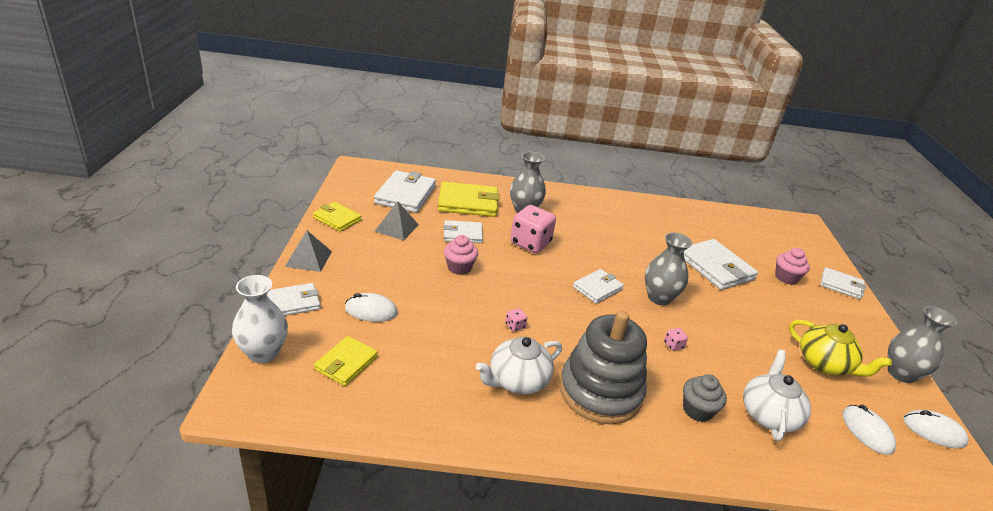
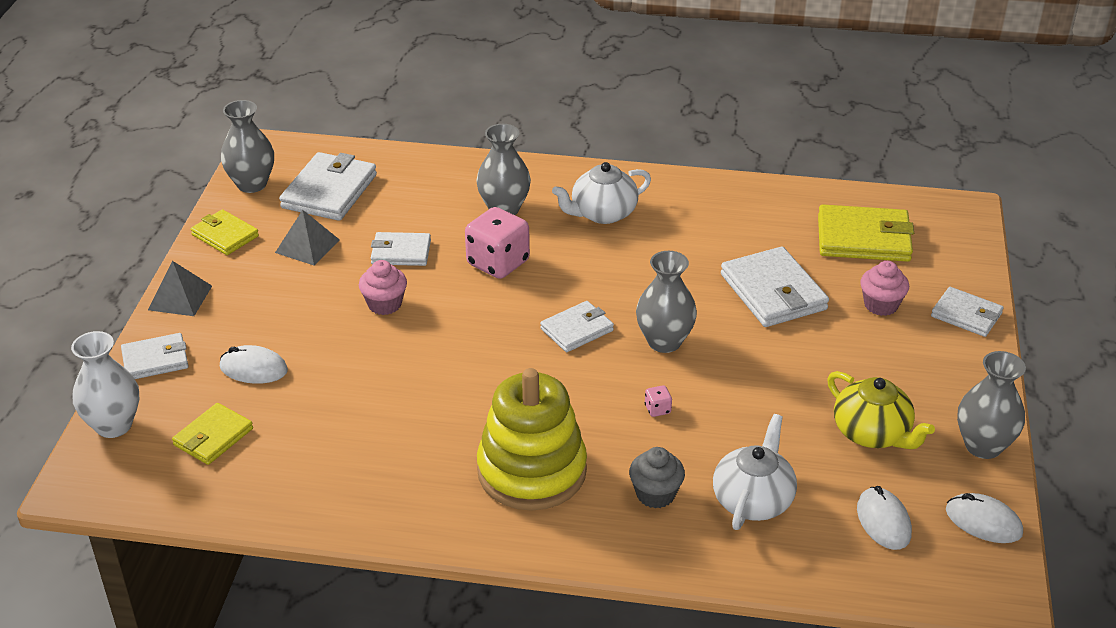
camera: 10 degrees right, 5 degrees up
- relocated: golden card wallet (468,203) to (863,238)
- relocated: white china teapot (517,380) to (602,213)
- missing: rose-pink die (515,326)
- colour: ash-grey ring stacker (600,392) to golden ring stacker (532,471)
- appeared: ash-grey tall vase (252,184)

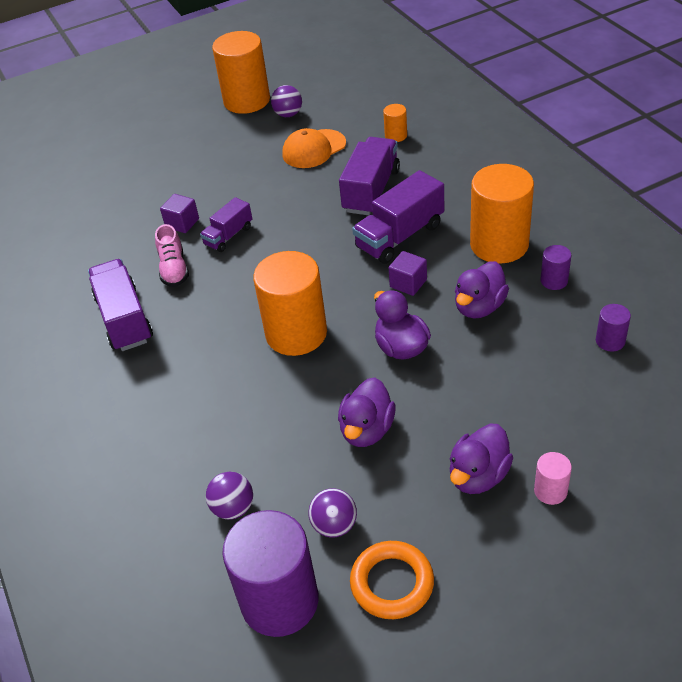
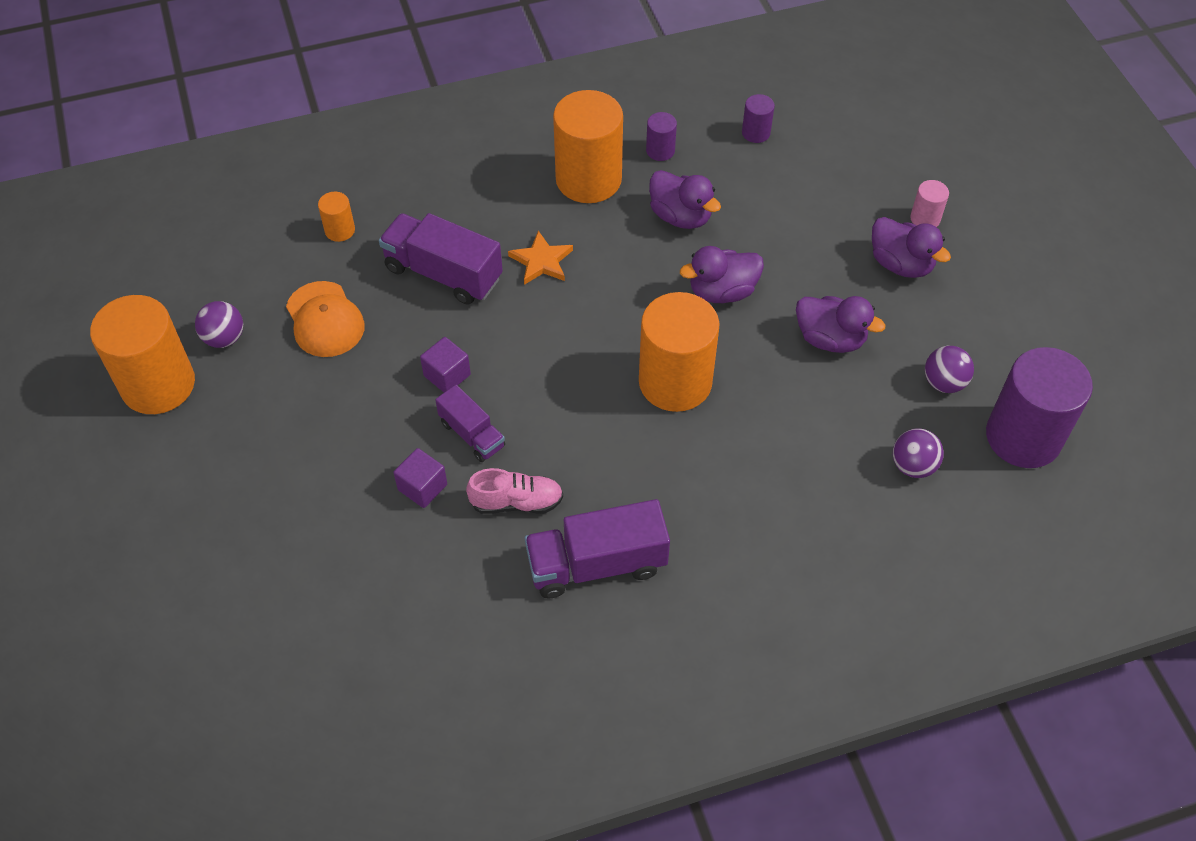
camera: 85 degrees left, 10 degrees up
- missing: orange-coloured ring (392,583)
- exchanged: royal purple truck (400,236) to orange-coloured five-pointed star (541,261)
- relocated: royal purple block (408,283) to (447,375)

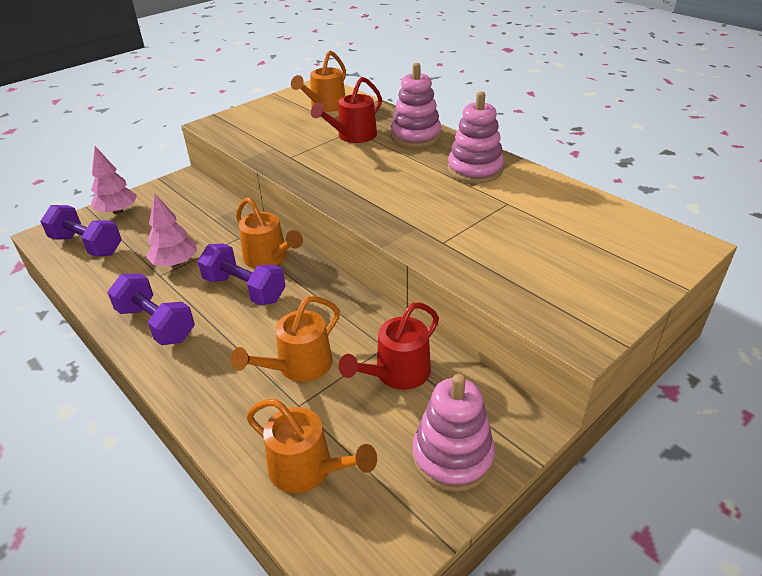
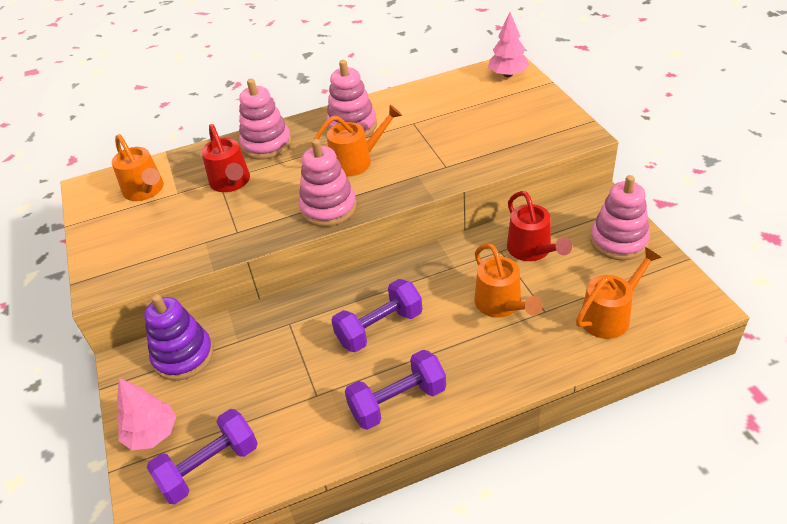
camera: 65 degrees left, 5 degrees up
- relocated: rose-pink toy tree (175,263) to (508,74)
- relocated: orange-coloured watering pot (269,258) to (357,161)
- appeared: royal purple ring stacker (183,356)
- appeared: rose-pink ring stacker (328,208)

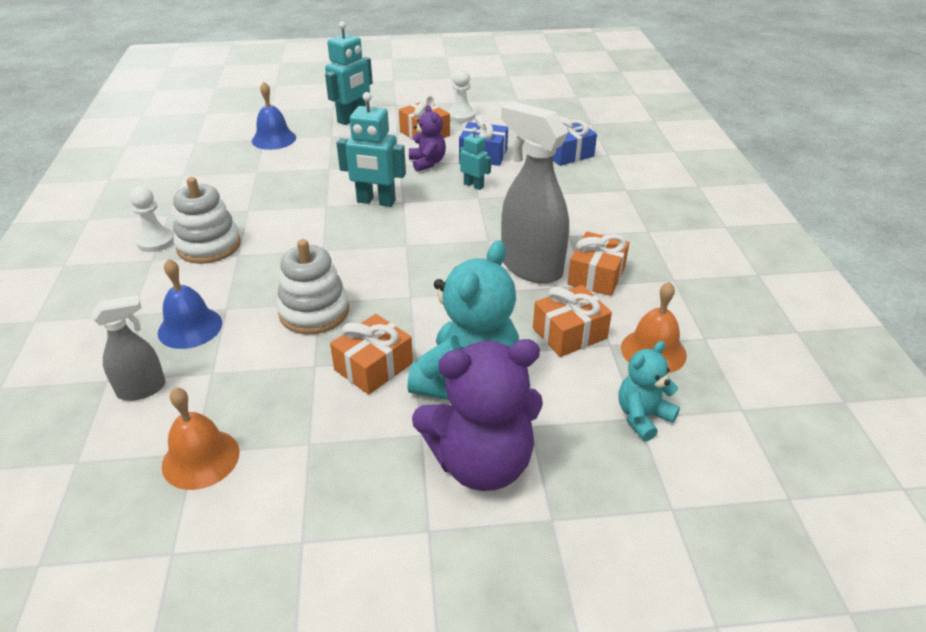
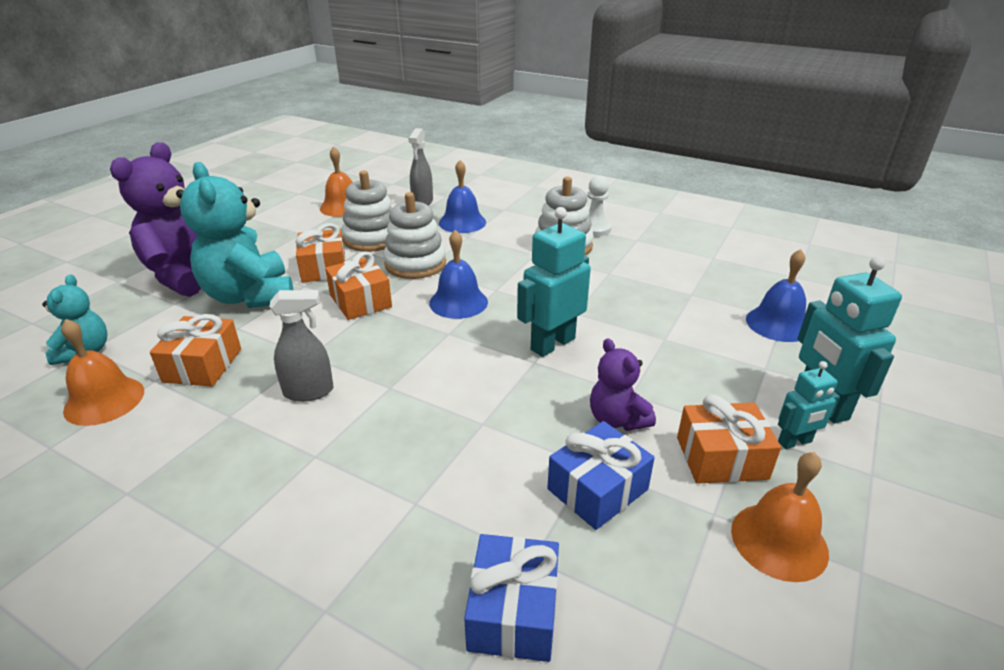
camera: 125 degrees right, 5 degrees down
- spun: royal purple teddy bear (427,163) = (617,419) 45 degrees clockwise
- exchanged: white chess pawn (461,116) to orange-coloured school bell (779,541)
- relocated: turquoise robot figure (474,185) to (795,442)
- size: ash-grey sprayer (530,267) = (309,392) x0.55
- relocated: orange-coloured wrapped gift (596,276) to (360,301)
- appeared: white ring stacker (372,239)
- appeared: cobalt school bell (458,302)

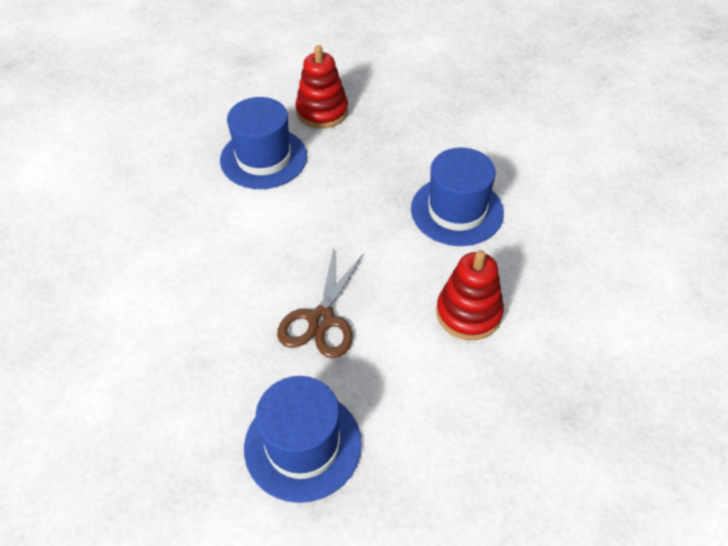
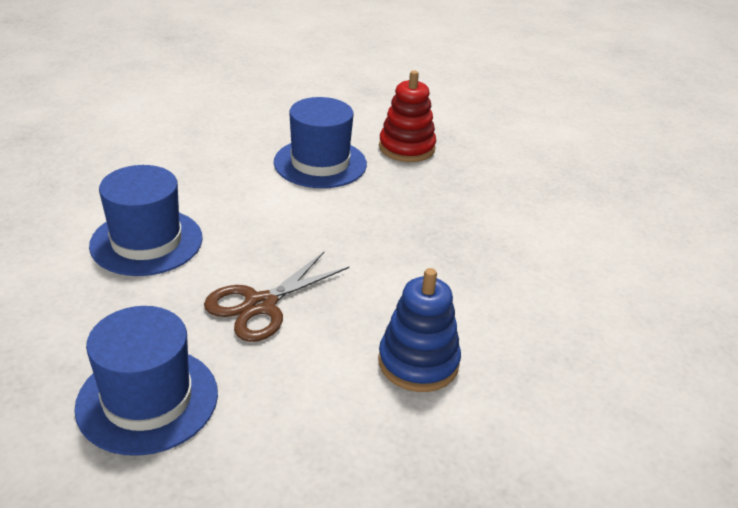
camera: 25 degrees right, 15 degrees down
- relocated: cobalt top hat (457,211) to (146,242)
- colour: crimson ring stacker (468,313) to cobalt ring stacker (418,362)

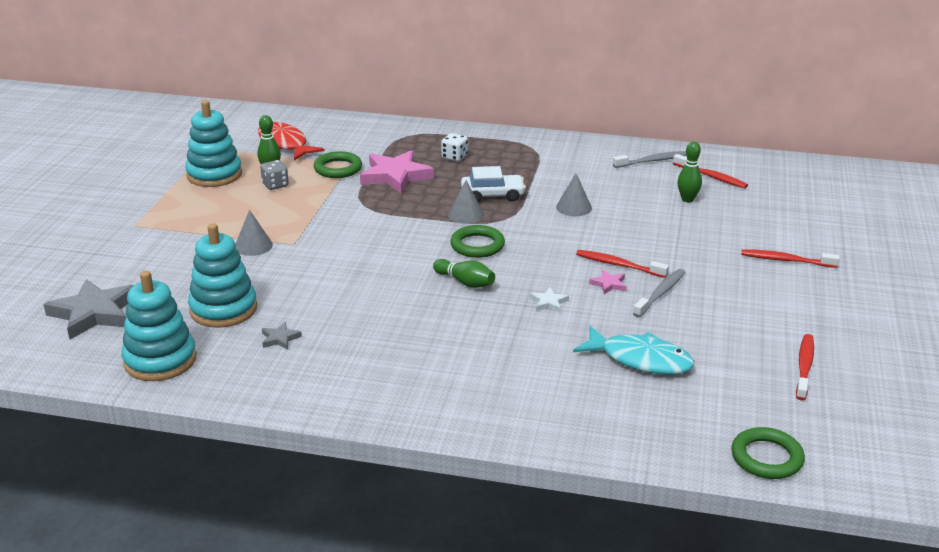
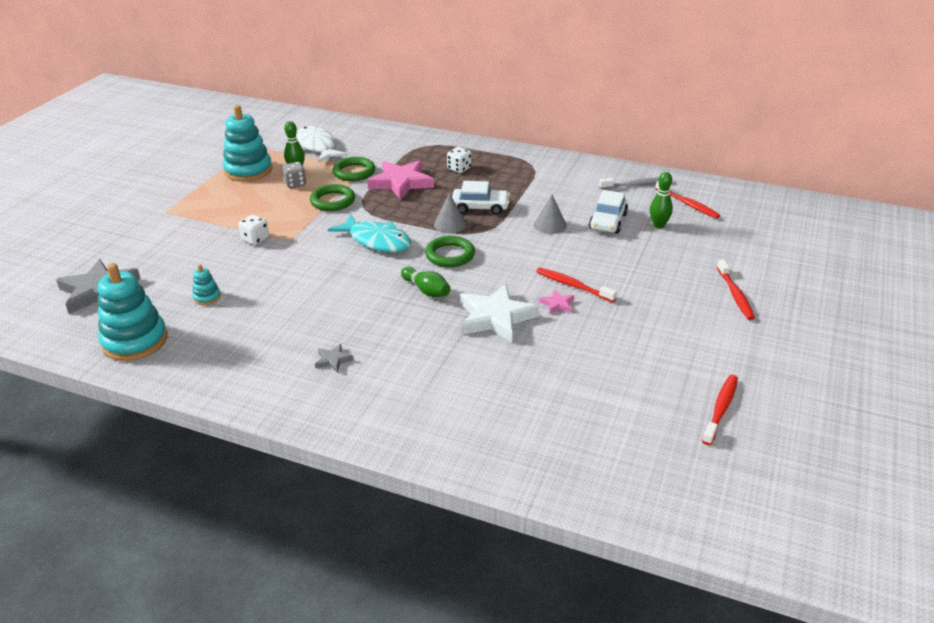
camera: 10 degrees right, 5 degrees up
- size: turquoise ring stacker (223,309) = (207,297) x0.45
- exchanged: ash-grey cone shape (253,246) to white die (255,239)
- colour: crimson fish figure (284,144) to white fish figure (317,147)
- relocated: ash-grey five-pointed star (280,338) to (333,360)
- size: white five-pointed star (548,302) = (495,317) x2.27
- relocated: turquoise fish figure (640,359) to (376,241)
- missing: ash-grey dental brush (660,293)
- relocated: leaf-green ring (766,458) to (333,201)
- spun: crimson dental brush (786,260) = (735,295) 120 degrees counterclockwise
- appeared: white automobile (608,222)

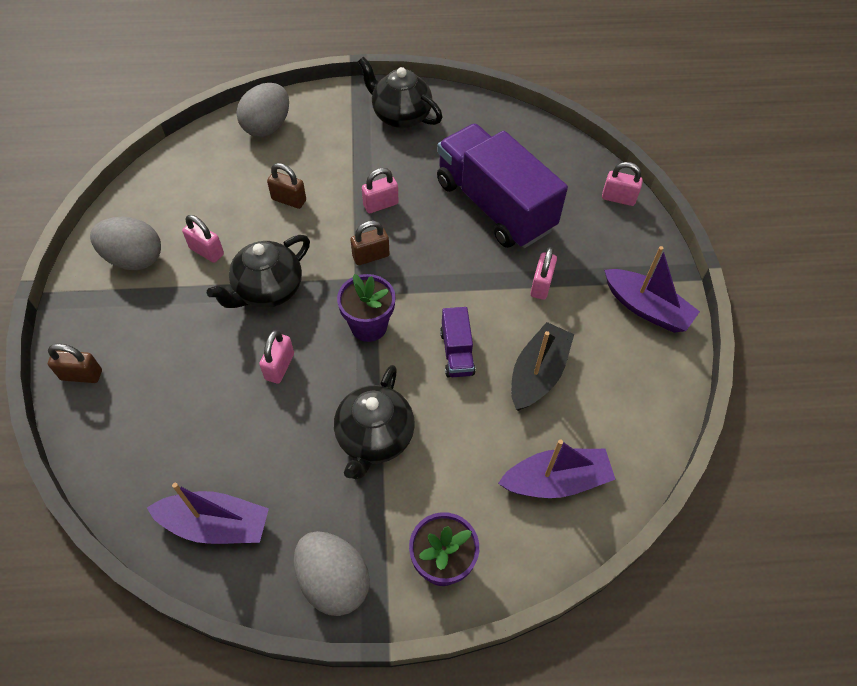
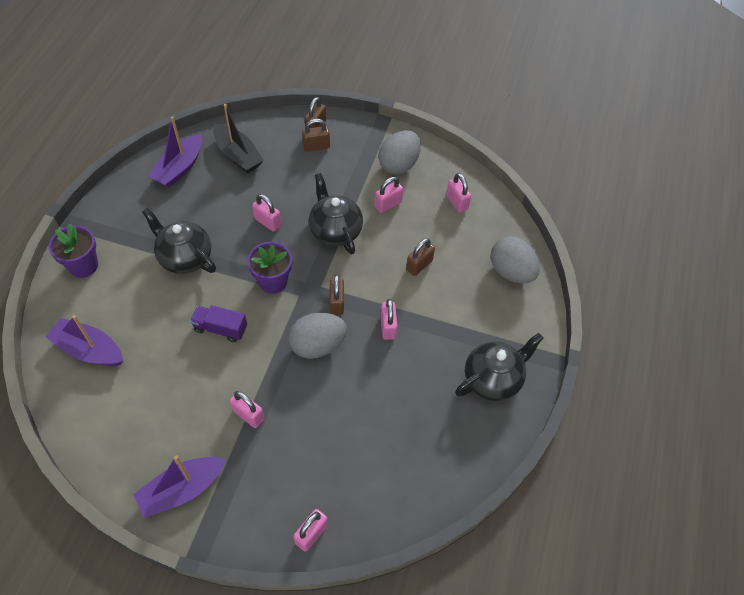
camera: 110 degrees right, 0 degrees up
- relocated: ash-grey egg (333,581) to (317,345)
- missing: royal purple truck (494,206)
- spun: royal purple toy boat (556,481) = (89,350) 105 degrees clockwise
- relocated: ebony toy boat (538,374) to (238,155)
- appeared: dark brown padlock (316,146)
- appeared: rose-pink padlock (456,202)

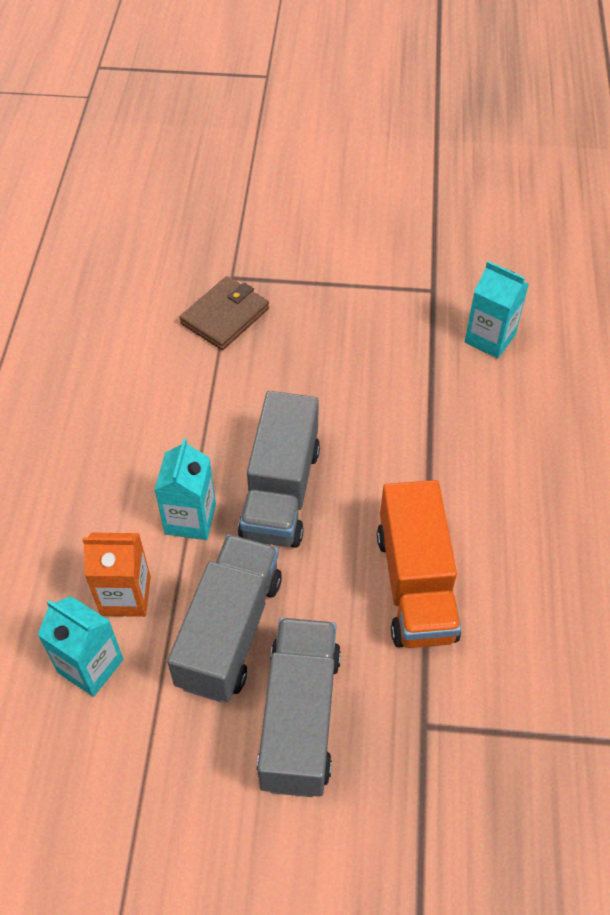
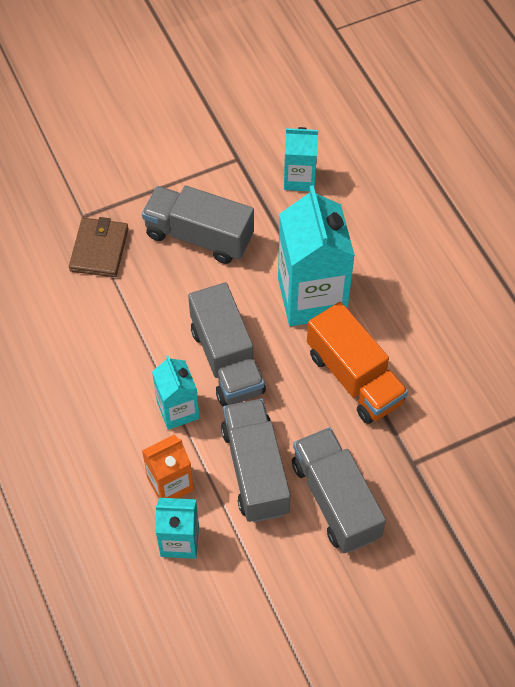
camera: 30 degrees left, 5 degrees up
- appeared: ash-grey truck (199,236)
- appeared: turquoise carton (312,297)

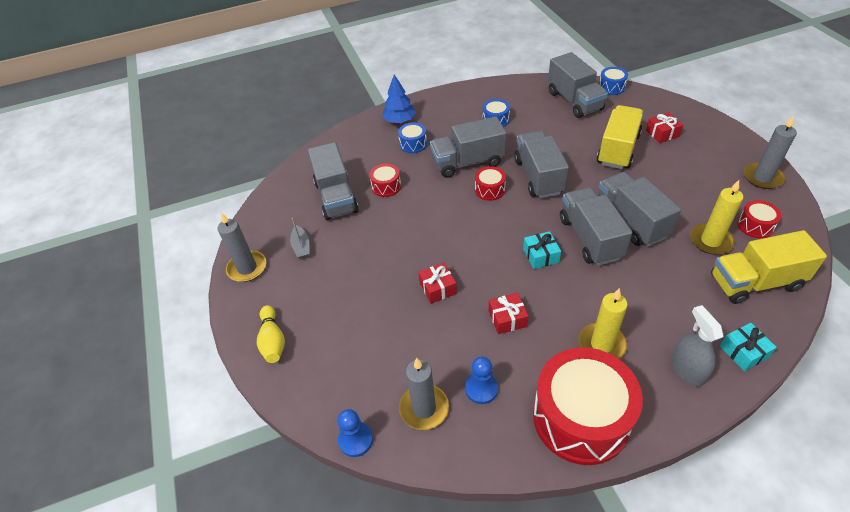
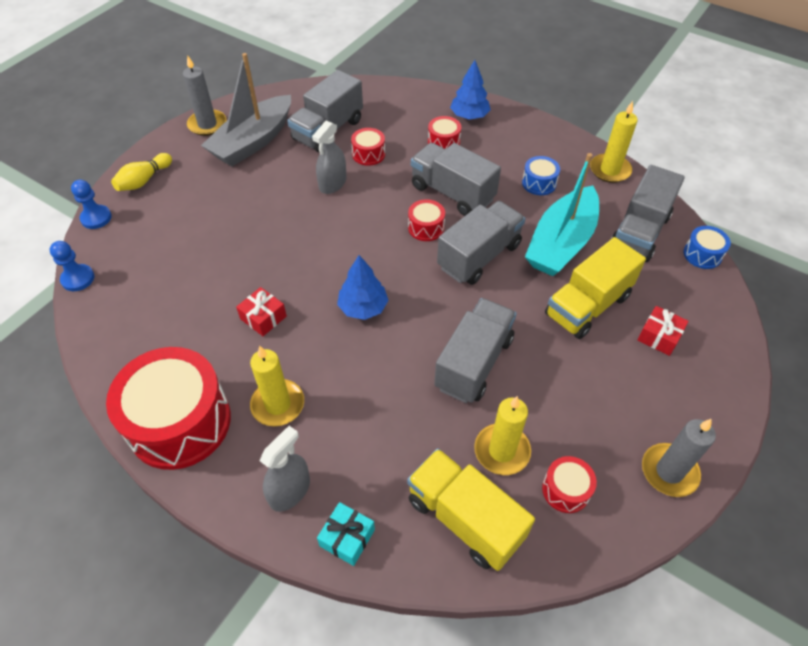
camera: 50 degrees right, 5 degrees up
- size: ash-grey toy boat (301,246) = (253,141) x2.46
- colour: cobalt toy drum (413,144) to crimson toy drum (443,142)
- missing: ash-grey pillar candle (424,408)
- missing: crimson wrapped gift (437,288)
- relocated: cobalt chess pawn (481,389) to (96,218)
- exchanged: turquoise wrapped gift (541,255) to cobalt toy tree (363,307)
- missing: ash-grey truck (590,238)
- spun: golden truck (618,150) = (587,305) 150 degrees clockwise
- appeared: ash-grey sprayer (332,183)
- appeared: turquoise toy boat (561,243)
- appeared: golden pillar candle (610,170)

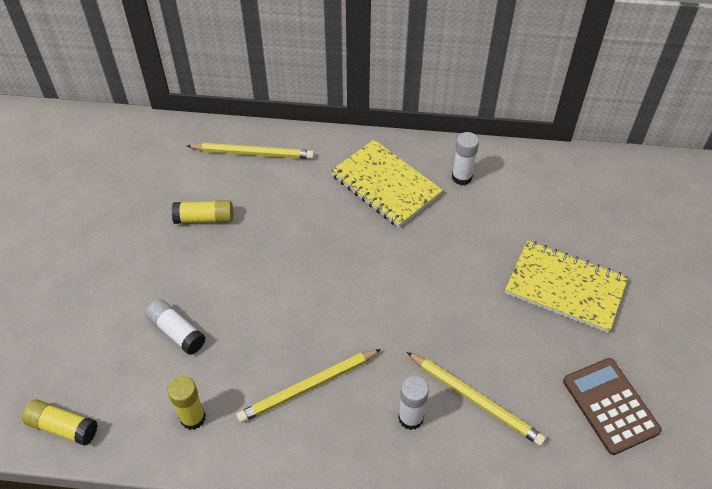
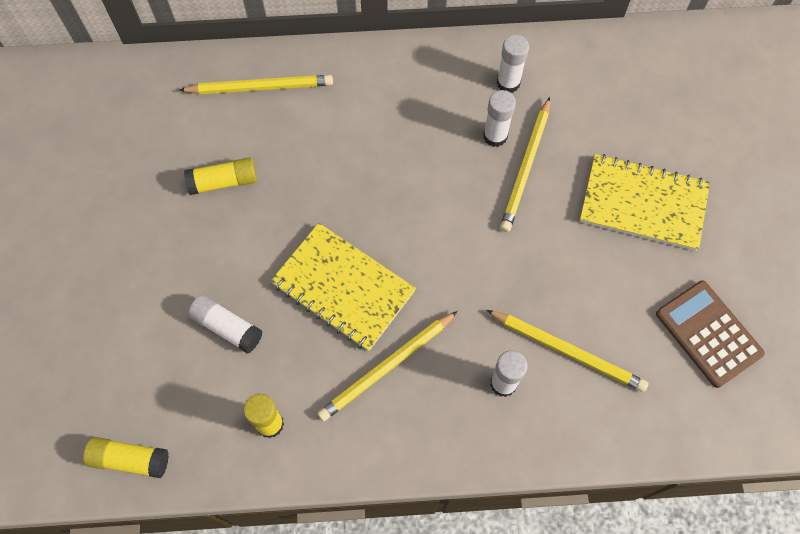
camera: 10 degrees left, 15 degrees up
- relocated: golden exercise book (385,185) to (343,288)
- appeared: white glue stick (495,136)
- appeared: golden lead pencil (526,167)

